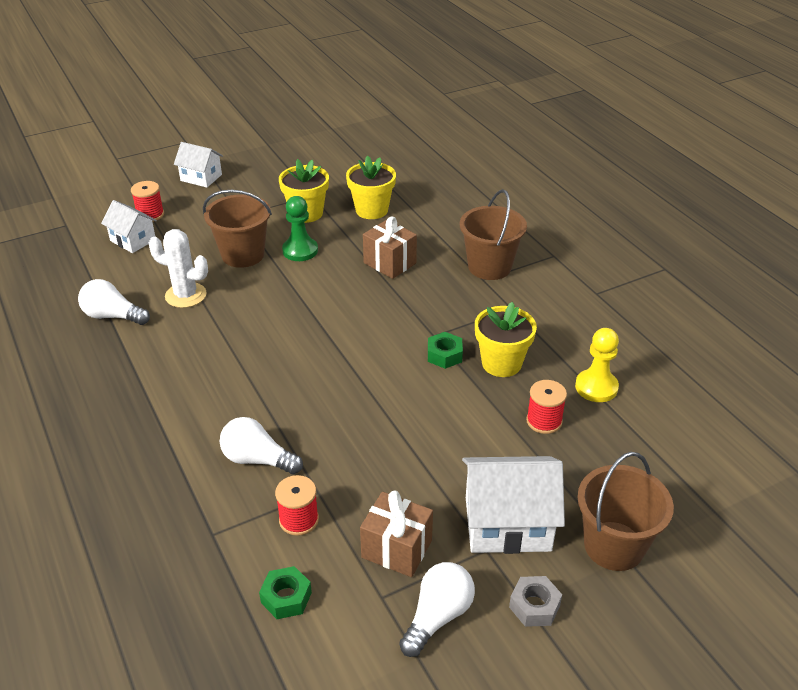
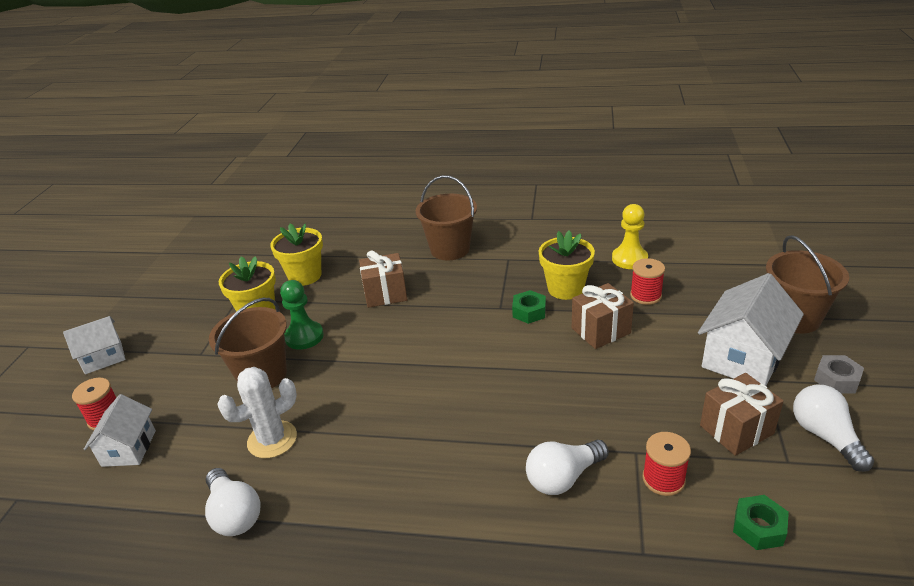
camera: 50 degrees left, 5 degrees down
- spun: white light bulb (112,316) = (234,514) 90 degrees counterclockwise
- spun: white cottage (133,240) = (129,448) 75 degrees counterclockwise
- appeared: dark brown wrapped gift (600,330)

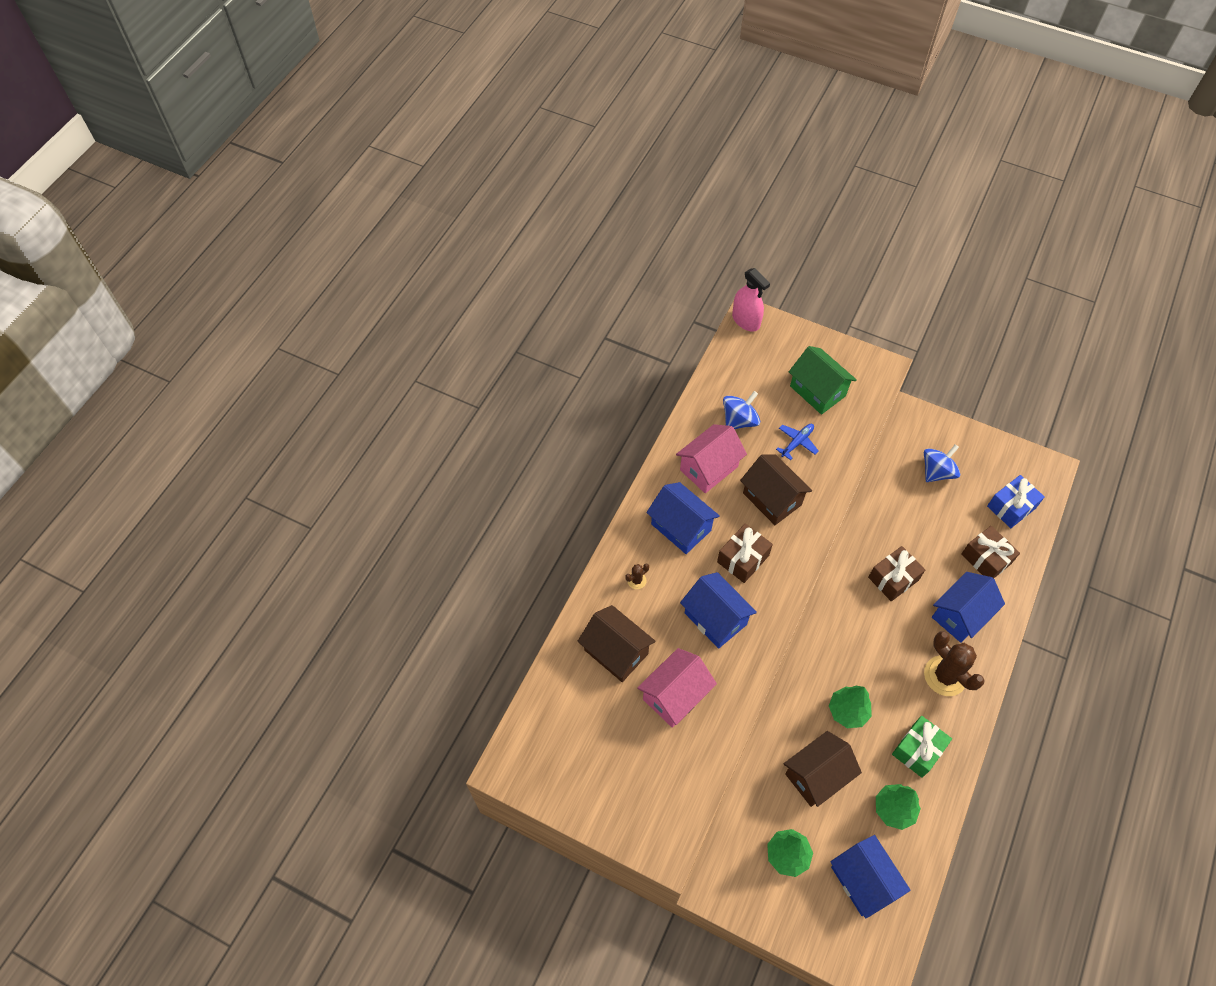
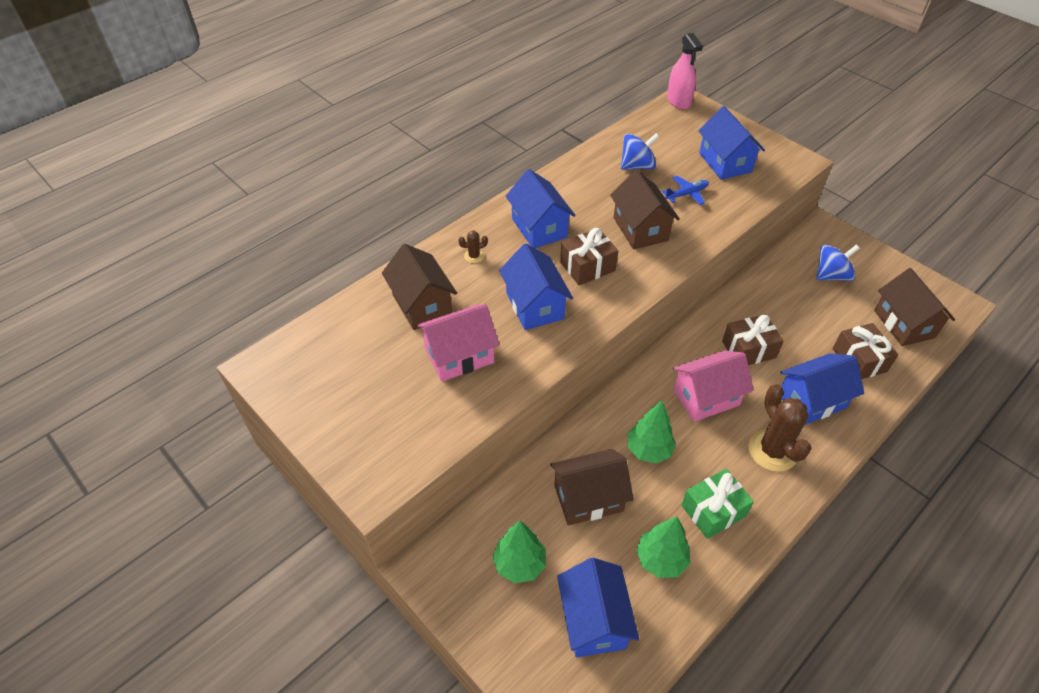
camera: 20 degrees right, 10 degrees down
- relocated: rose-pink cottage (709,468) to (706,397)
- colour: leaf-green cottage (817,391) to cobalt cottage (725,162)
- exchanged: cobalt wrapped gift (1011,507) to dark brown cottage (904,324)

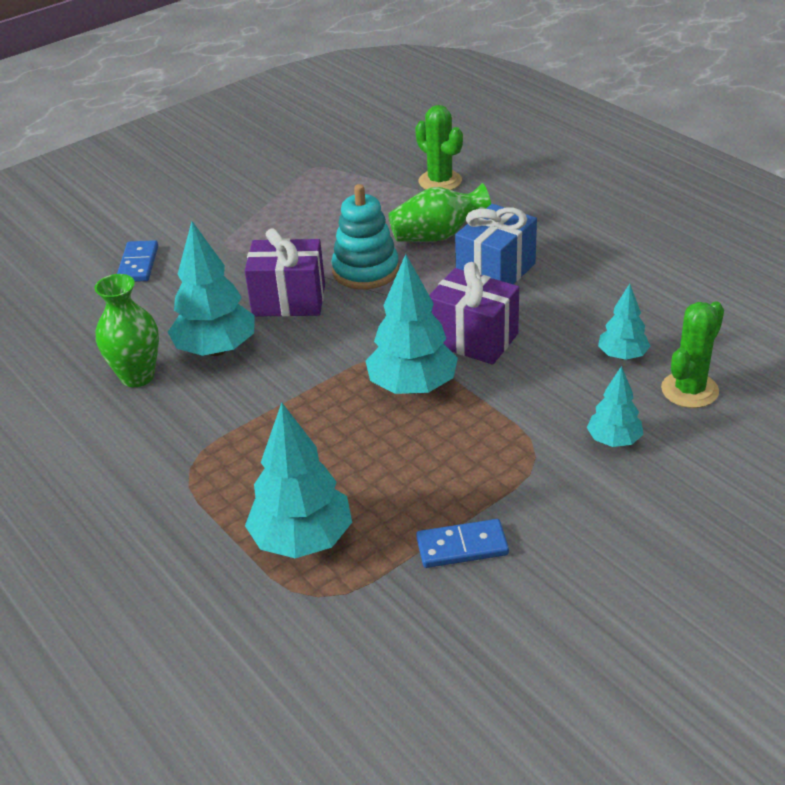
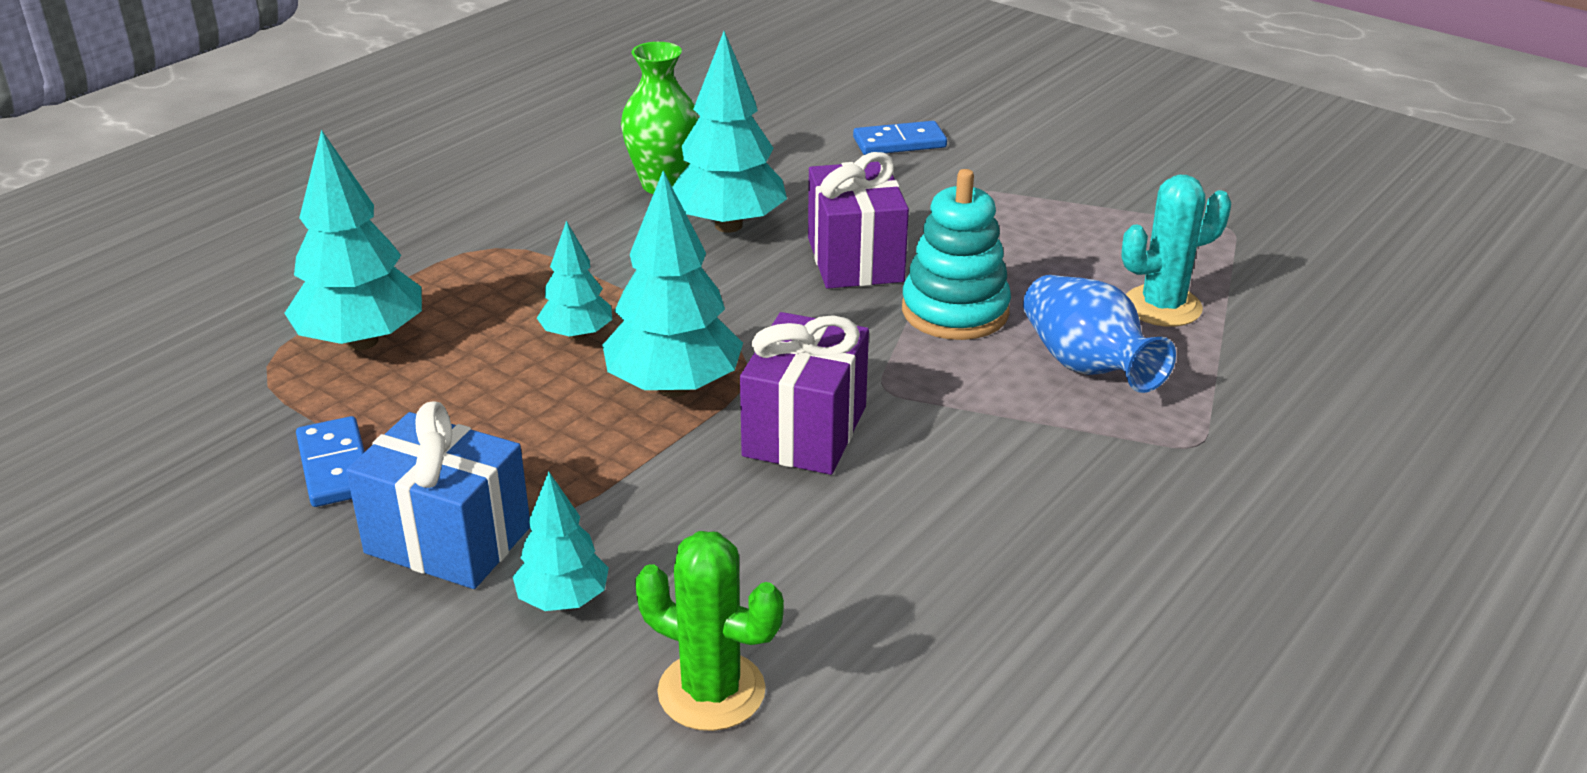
camera: 75 degrees right, 5 degrees down
- colour: leaf-green tall vase (437,236) to cobalt tall vase (1086,366)
- missing: leaf-green cactus (440,181)
- relocated: cobalt wrapped gift (496,272) to (448,540)
- relocated: turquoise toy tree (622,356) to (577,335)
- appeared: turquoise cactus (1162,306)

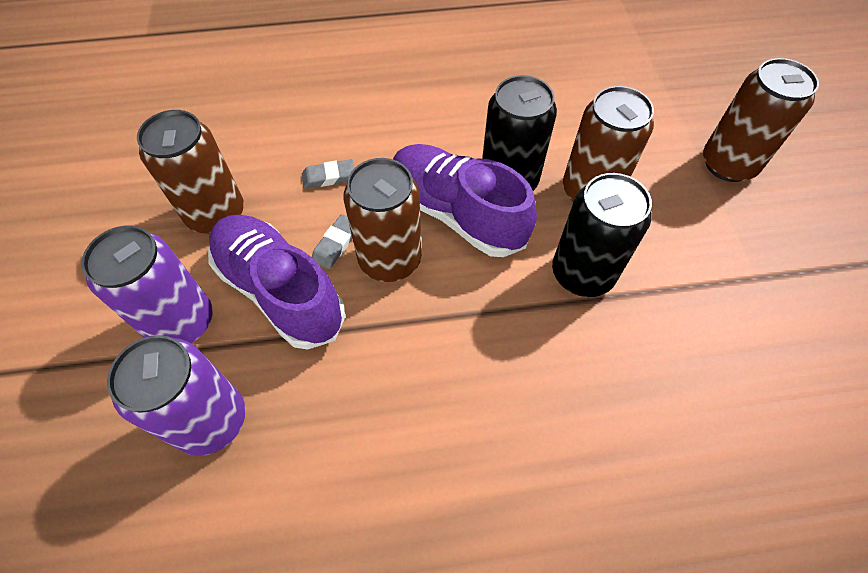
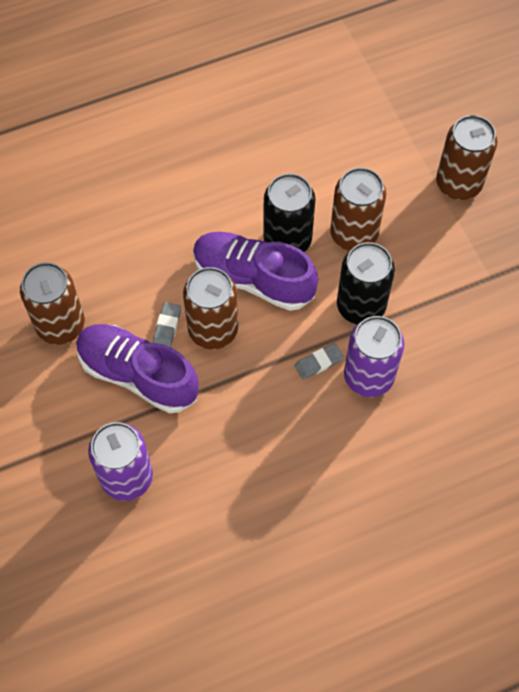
camera: 15 degrees left, 5 degrees up
- relocated: royal purple tin (182,322) to (368,376)
- relocated: ash-grey pencil eraser (329,177) to (318,363)

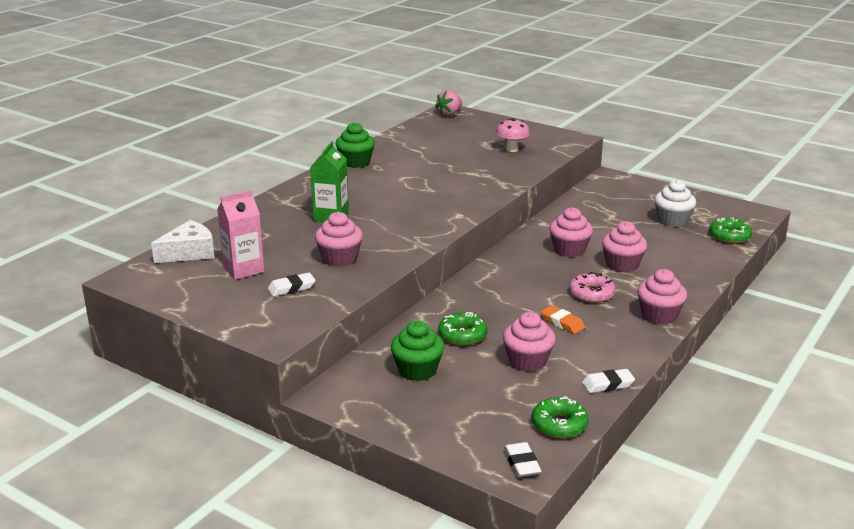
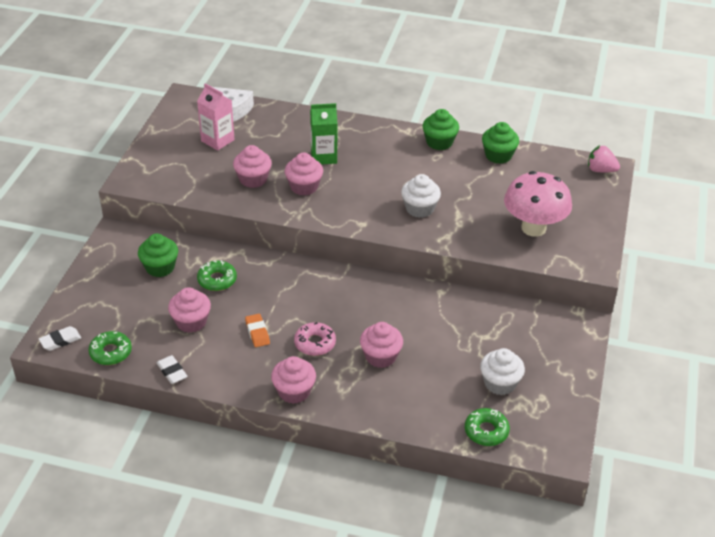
camera: 70 degrees right, 15 degrees up
- missing: white pencil eraser (291,288)
- size: rose-pink mushroom (511,149) = (533,228) x1.85
- spun: orange-coloured pencil eraser (562,323) = (257,332) 45 degrees counterclockwise
- relocated: rose-pink muffin (569,250) to (304,187)
- appeared: white muffin (419,209)
- appeared: leaf-green muffin (498,155)

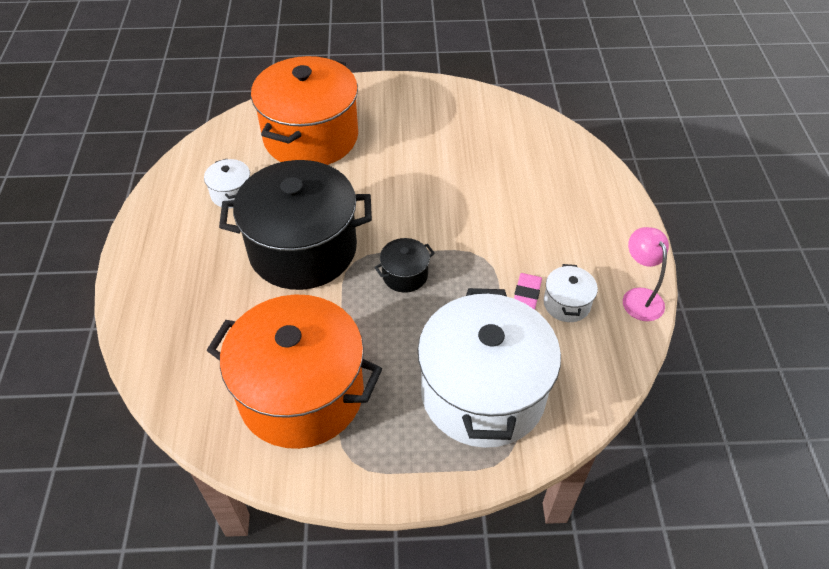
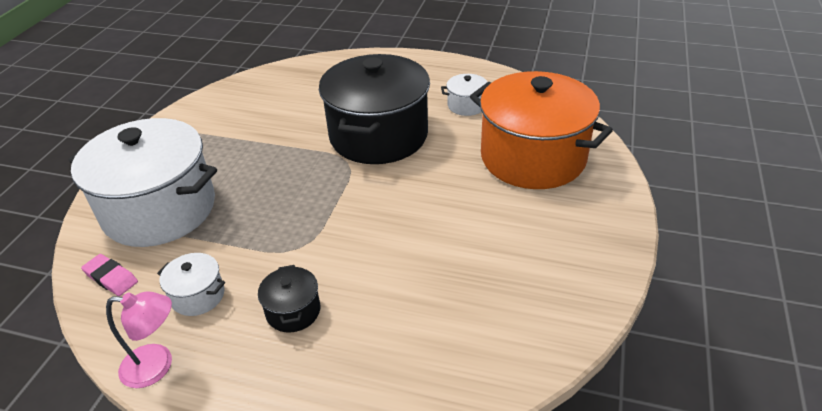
camera: 110 degrees right, 10 degrees down
- missing: orange-coloured cooking pot (301,394)
- relocated: ebony cooking pot (405,275) to (293,311)
- relocated: rose-pink pencil eraser (526,295) to (111,277)

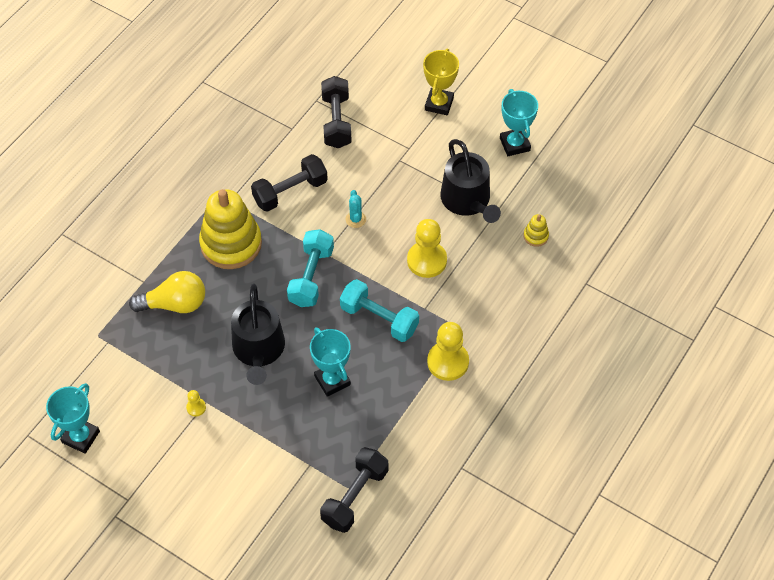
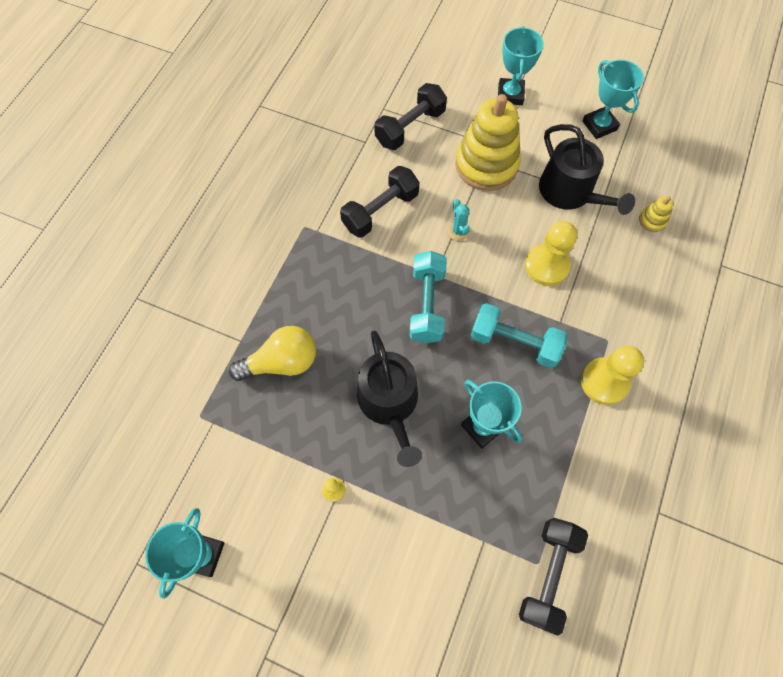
camera: 10 degrees left, 10 degrees up
- relocated: golden ring stacker (231,244) to (486,165)
- spun: ebony hand weight (336,121) = (410,127) 60 degrees clockwise
- colour: golden award cup (439,104) to turquoise award cup (510,94)

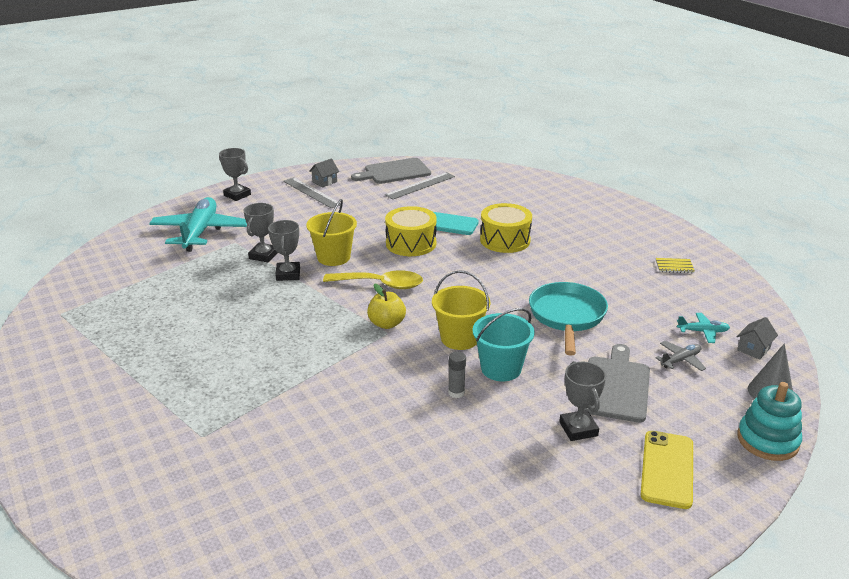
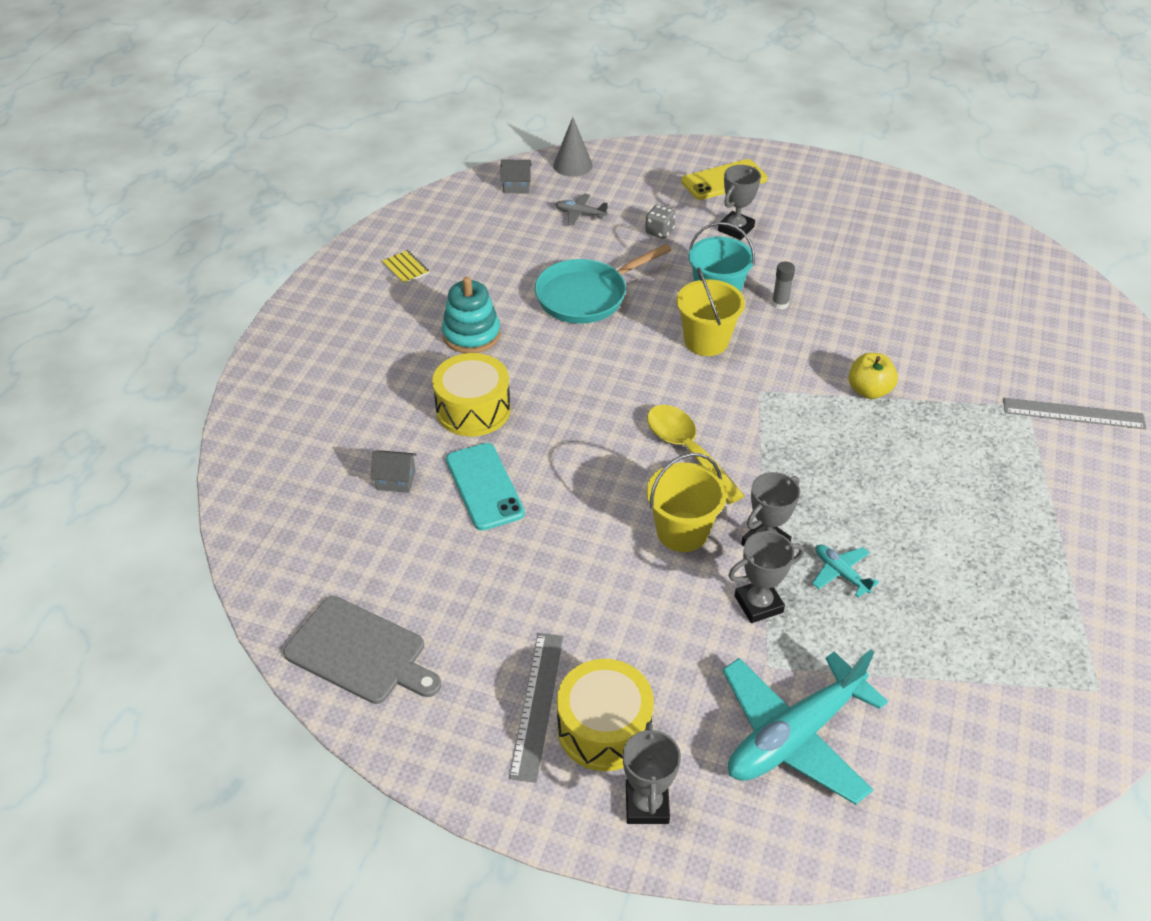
camera: 130 degrees left, 15 degrees up
- relocated: ash-grey cottage (324,182) to (396,480)
- relocated: golden apple (386,324) to (869,390)
- relocated: ash-grey measuring stick (420,186) to (1073,413)
- relocated: golden toy drum (411,243) to (604,728)
- exchanged: ash-grey chopping board (616,386) to ash-grey die (659,231)
- relocated: turquoise toy plane (703,332) to (841,573)
- relocated: turquoise ring stacker (767,440) to (471,335)

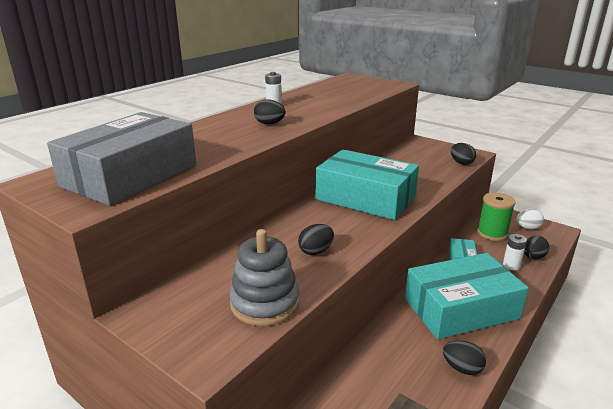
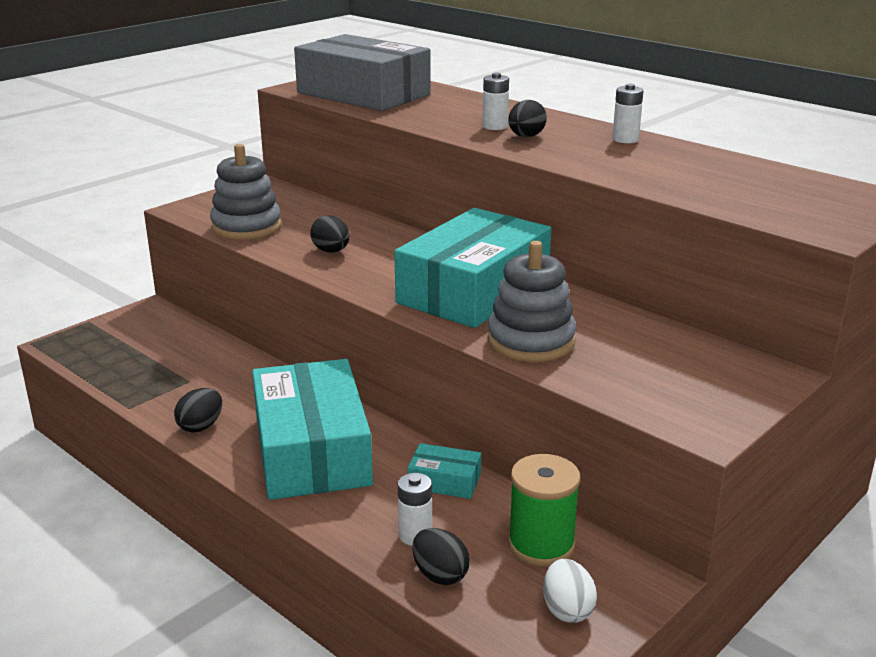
camera: 95 degrees right, 0 degrees up
- missing: ebony egg (461,163)
- appeared: white power cell (495,126)
- appeared: ash-grey ring stacker (531,341)

